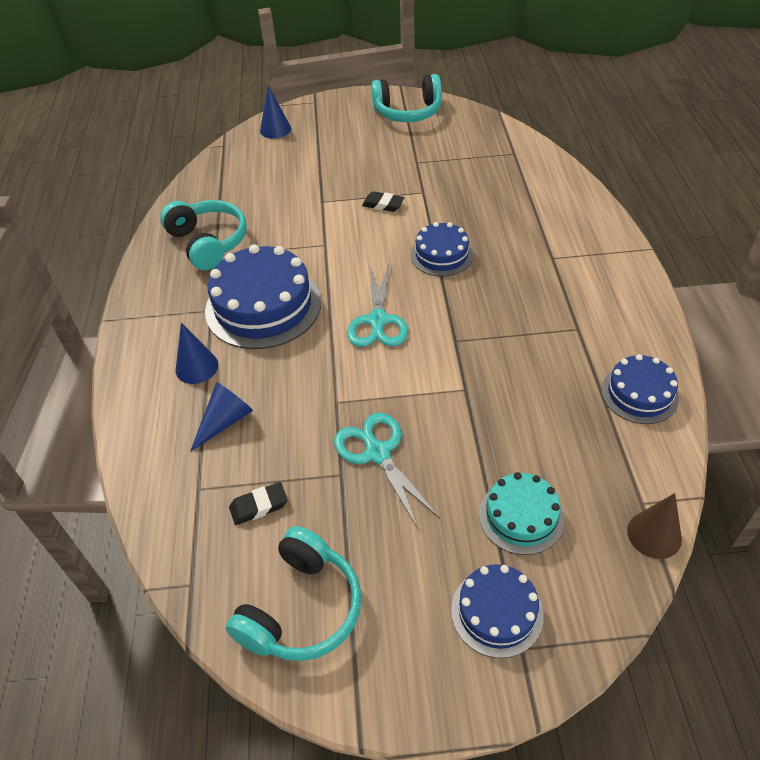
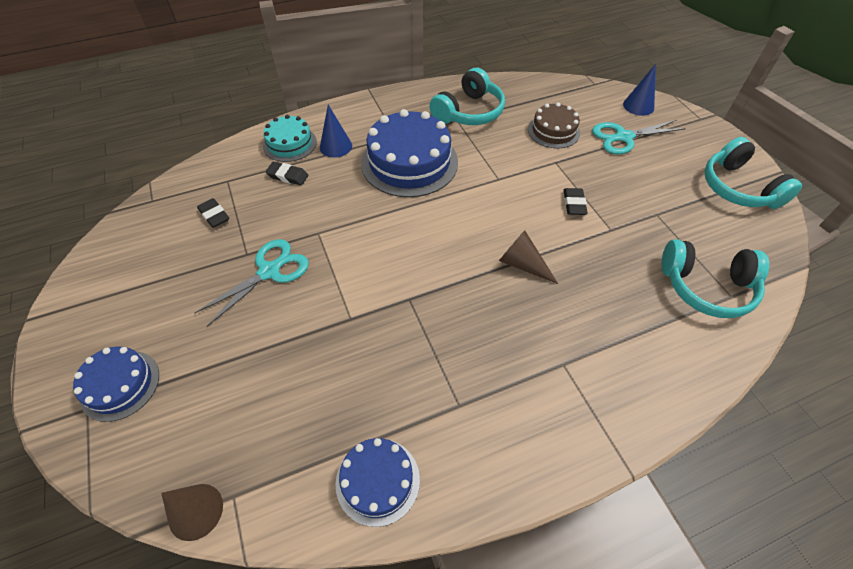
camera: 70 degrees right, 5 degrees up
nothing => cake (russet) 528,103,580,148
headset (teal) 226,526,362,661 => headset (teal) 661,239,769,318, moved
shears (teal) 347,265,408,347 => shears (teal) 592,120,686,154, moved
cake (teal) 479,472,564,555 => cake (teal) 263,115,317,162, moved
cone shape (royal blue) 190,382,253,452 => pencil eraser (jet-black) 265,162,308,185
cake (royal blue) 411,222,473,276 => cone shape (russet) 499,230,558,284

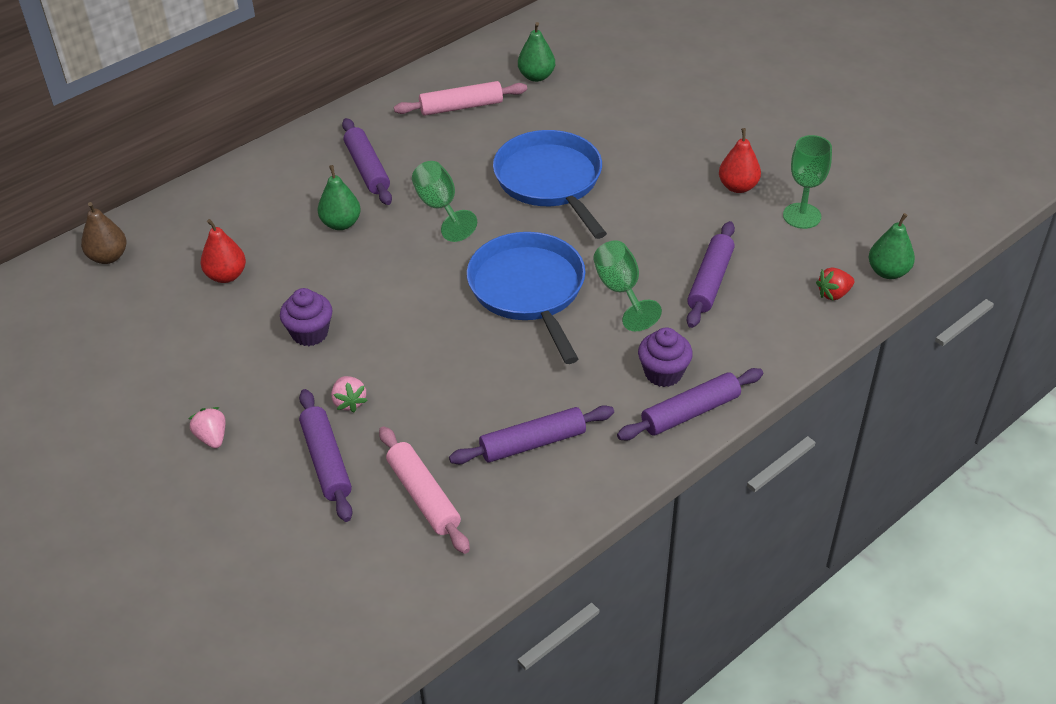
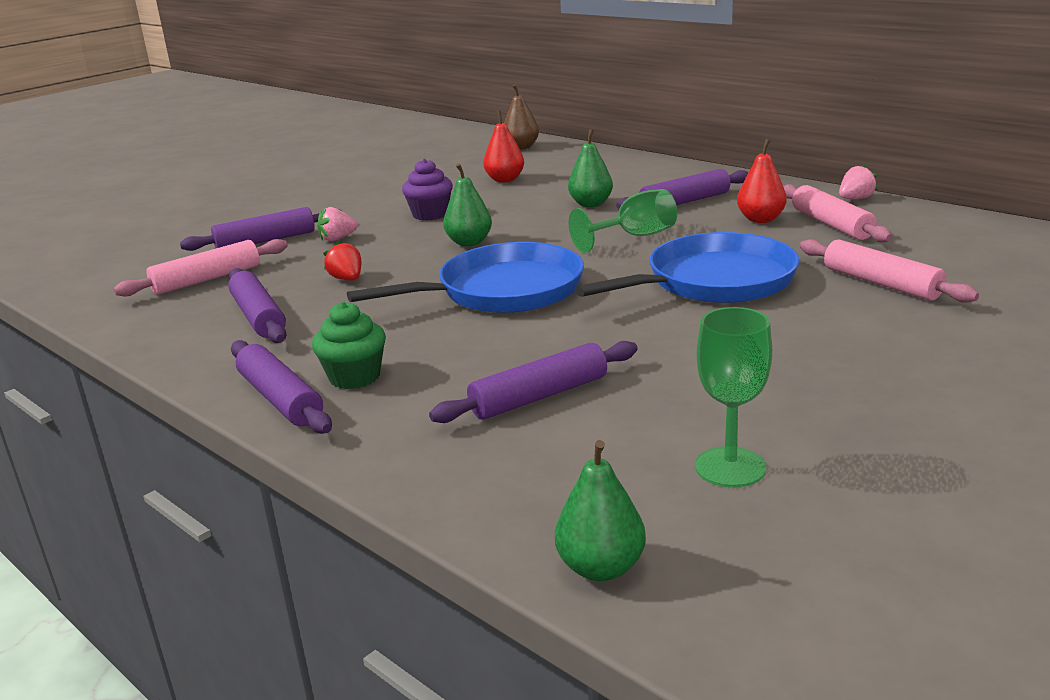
camera: 85 degrees right, 20 degrees down
chalice (emerald) 593,241,662,331 => nothing
nothing => rolling pin (pink) 800,239,979,303
strawberry (pink) 189,407,226,448 => strawberry (pink) 839,164,878,199, moved
toy pear (emerald) 518,22,555,82 => toy pear (emerald) 443,163,492,246, moved
toy pear (crimson) 719,128,761,193 => toy pear (crimson) 737,139,787,223, moved
strawberry (crimson) 816,267,854,300 => strawberry (crimson) 323,241,361,280, moved
muffin (purple) 638,327,693,387 => muffin (emerald) 312,301,386,389
rolling pin (purple) 687,221,735,328 => rolling pin (purple) 429,341,638,423, 45 degrees counterclockwise

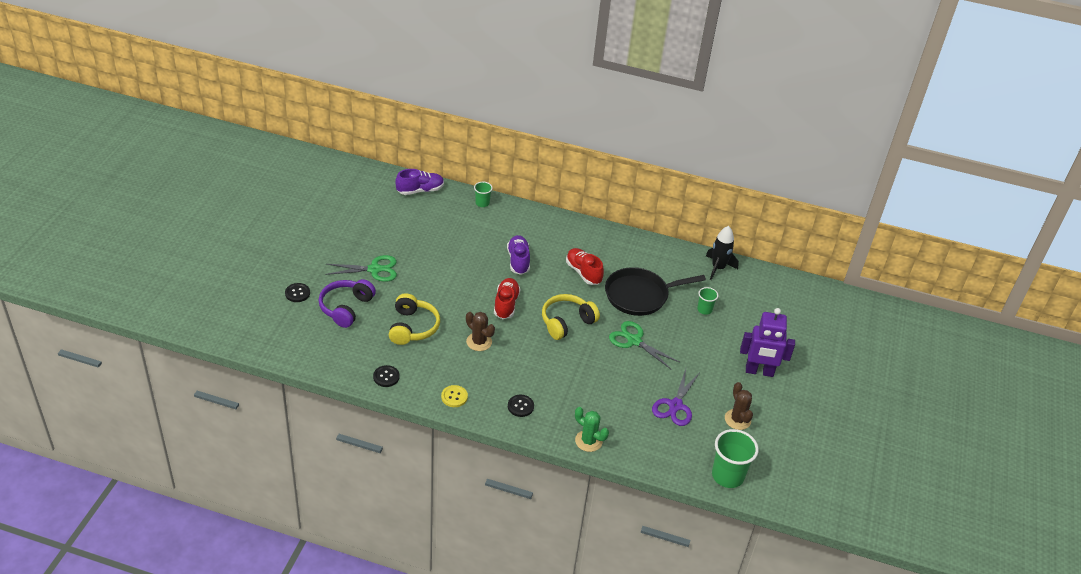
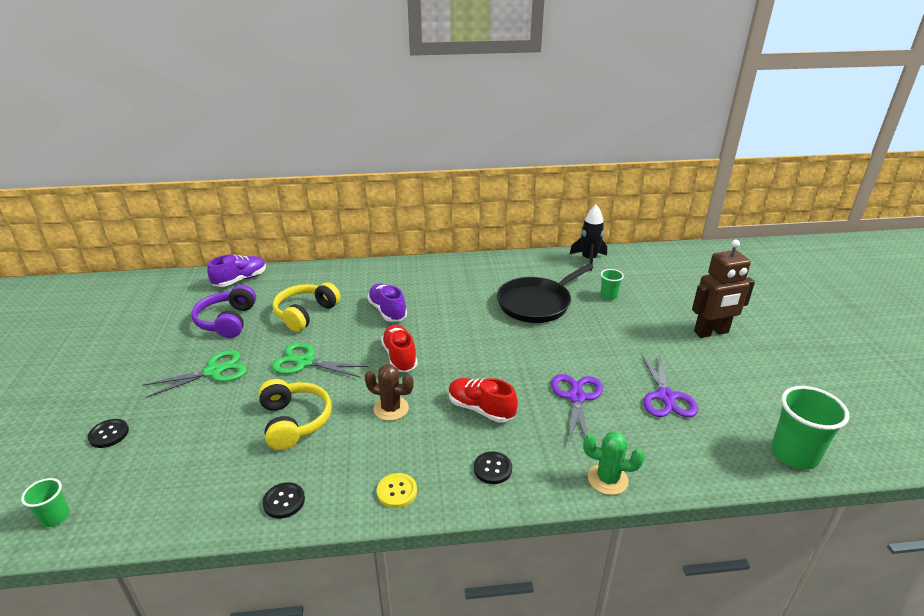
camera: 20 degrees left, 10 degrees down
prickly plant (russet) 725,382,753,430 => nothing
nothing => shears (purple) 551,374,603,444
headset (purple) 319,279,376,328 => headset (purple) 191,285,256,338, moved
cup (emerald) 474,182,493,207 => cup (emerald) 21,478,70,527, moved
headset (bright yellow) 542,294,600,340 => headset (bright yellow) 273,282,341,332, moved
sneaker (crimson) 566,248,604,285 => sneaker (crimson) 449,378,518,423, moved
shears (emerald) 609,321,679,369 => shears (emerald) 272,343,368,377, moved
toy robot (purple) 740,308,795,377 => toy robot (russet) 692,240,755,338

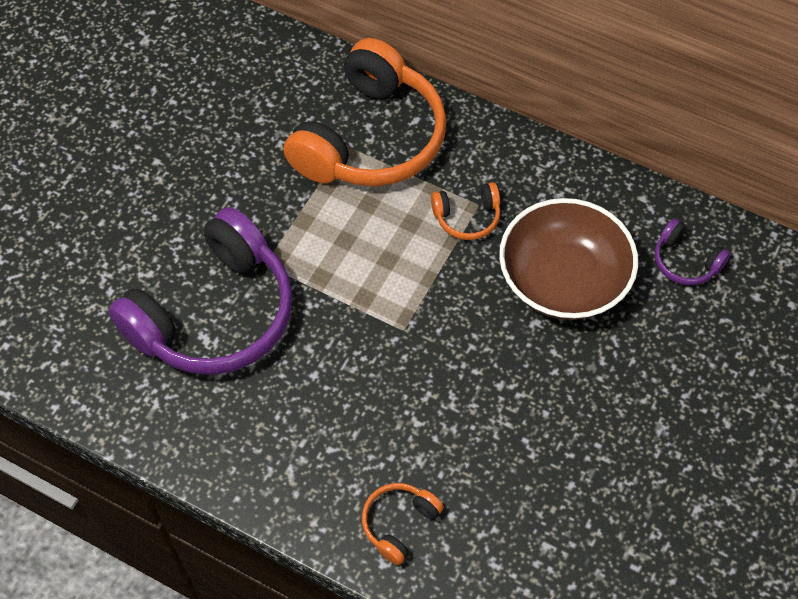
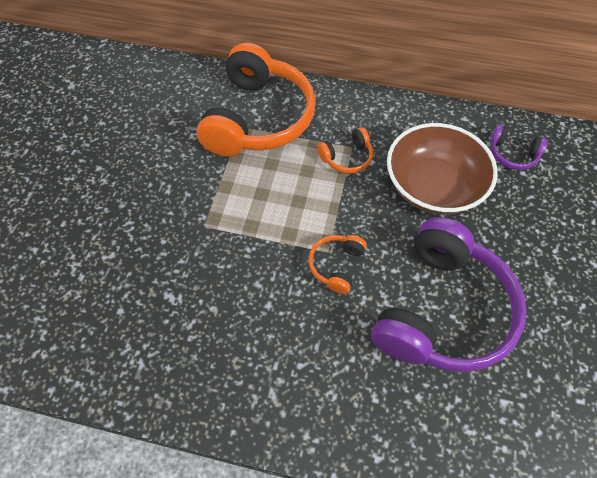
camera: 15 degrees left, 0 degrees up
headset (purple) 109,207,293,375 => headset (purple) 372,217,527,372, moved
headset (orange-coloured) 362,483,444,565 => headset (orange-coloured) 309,235,367,294, moved

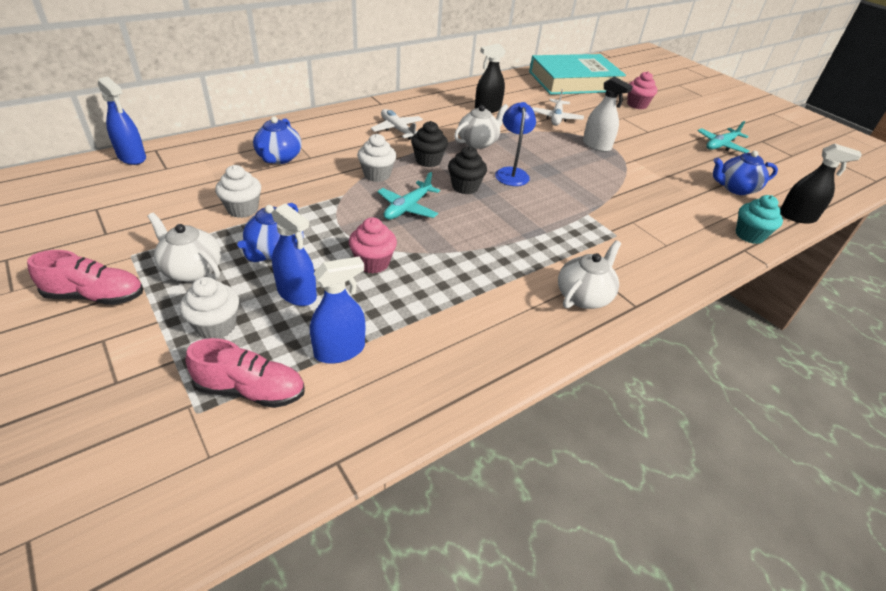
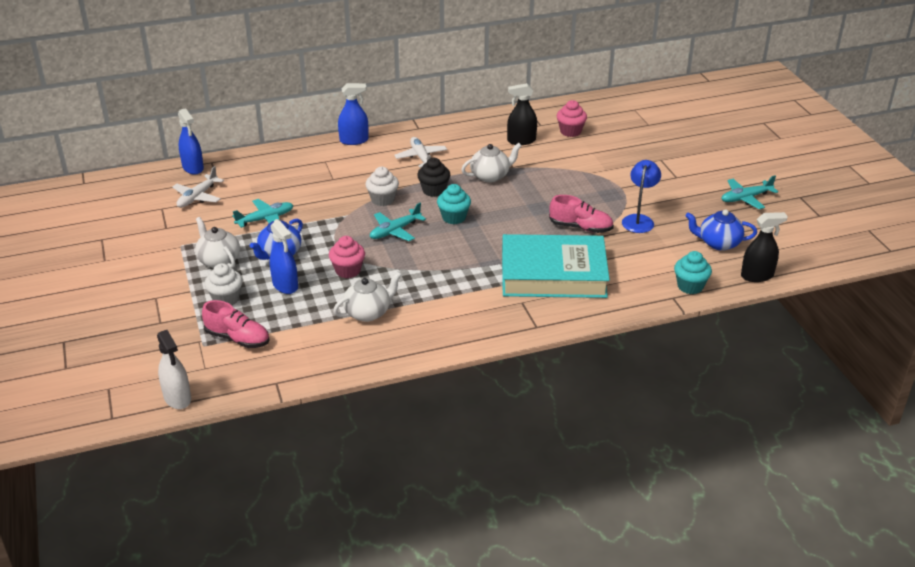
camera: 20 degrees right, 5 degrees down
china teapot (royal blue) 253,116,302,164 => nothing
sneaker (pink) 27,250,143,305 => sneaker (pink) 549,195,614,233, moved
spray bottle (royal blue) 310,256,365,364 => spray bottle (royal blue) 338,83,369,145, moved
desk lamp (royal blue) 495,102,536,186 => desk lamp (royal blue) 622,160,661,233, moved
book (teal) 529,54,626,95 => book (teal) 502,234,610,298, moved
plane (white) 532,89,584,126 => plane (white) 172,166,224,208, moved
china teapot (white) 558,240,621,309 => china teapot (white) 333,272,401,322, moved
spray bottle (white) 583,77,633,152 => spray bottle (white) 157,330,191,409, moved
muffin (pink) 627,71,657,109 => muffin (pink) 557,100,587,137, moved
muffin (white) 215,165,261,218 => plane (teal) 233,199,293,228
muffin (jet-black) 448,146,487,194 => muffin (teal) 437,184,471,224
spray bottle (jet-black) 780,144,862,224 => spray bottle (jet-black) 741,212,788,282, 45 degrees counterclockwise

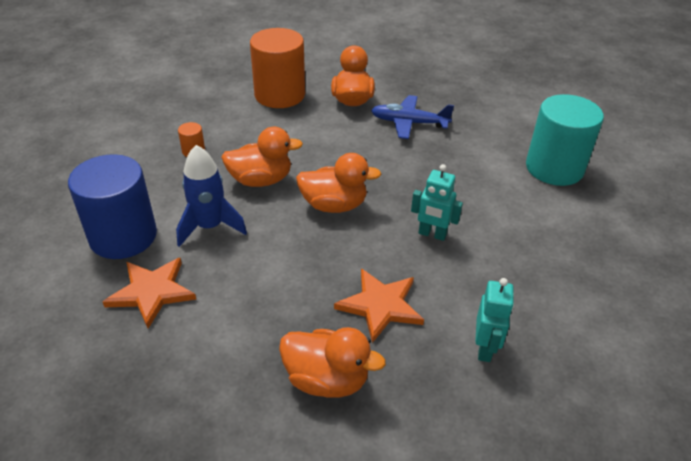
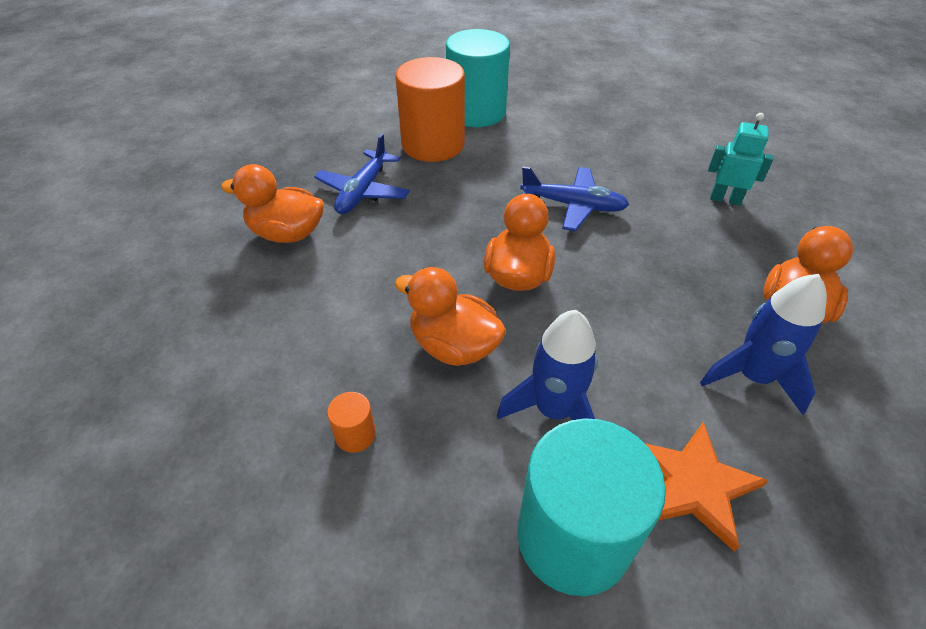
camera: 80 degrees left, 5 degrees up
star (orange-coloured) 334,269,424,343 => nothing
nothing => spaceship (royal blue) 700,274,827,415
solid cylinder (orange-coloured) 250,28,305,108 => solid cylinder (orange-coloured) 395,57,465,162, moved
toy robot (teal) 411,164,463,241 => plane (royal blue) 520,166,629,231
solid cylinder (royal blue) 68,154,157,259 => solid cylinder (teal) 518,418,666,596
duck (orange-coloured) 221,127,303,187 => duck (orange-coloured) 395,267,506,366, 60 degrees counterclockwise

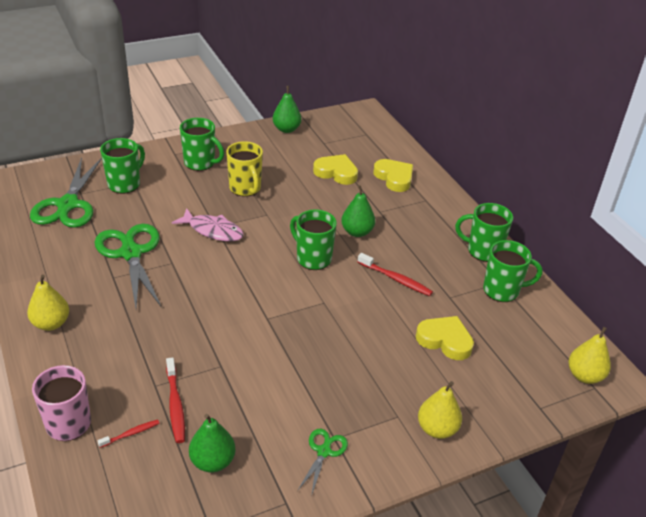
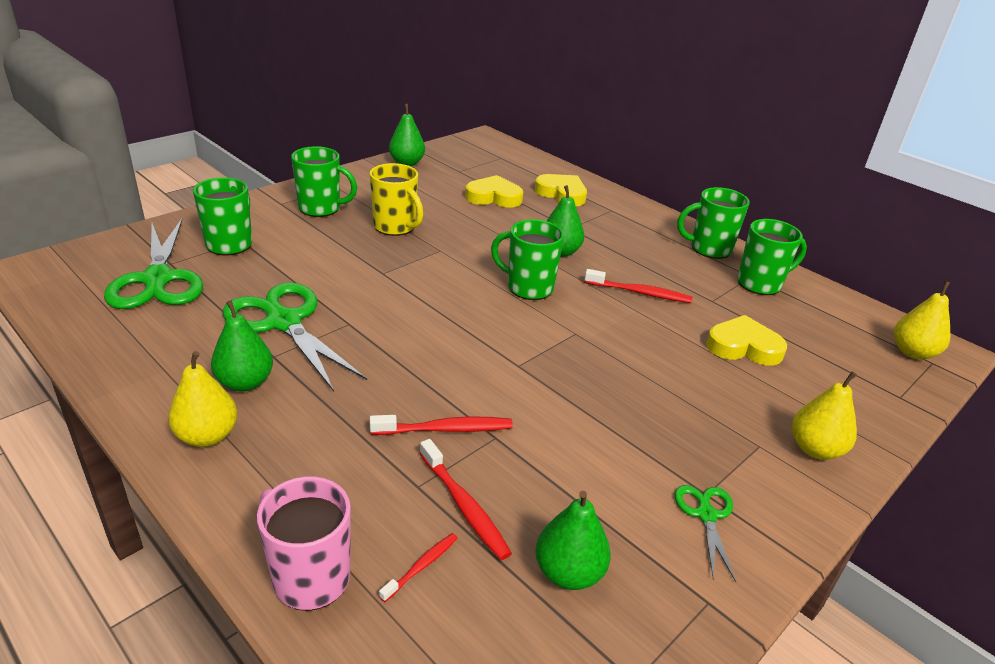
camera: 20 degrees left, 5 degrees down
fish (pink) 172,208,244,241 => nothing
nothing => toy pear (emerald) 211,300,273,392
nothing => tooth brush (crimson) 370,415,513,435

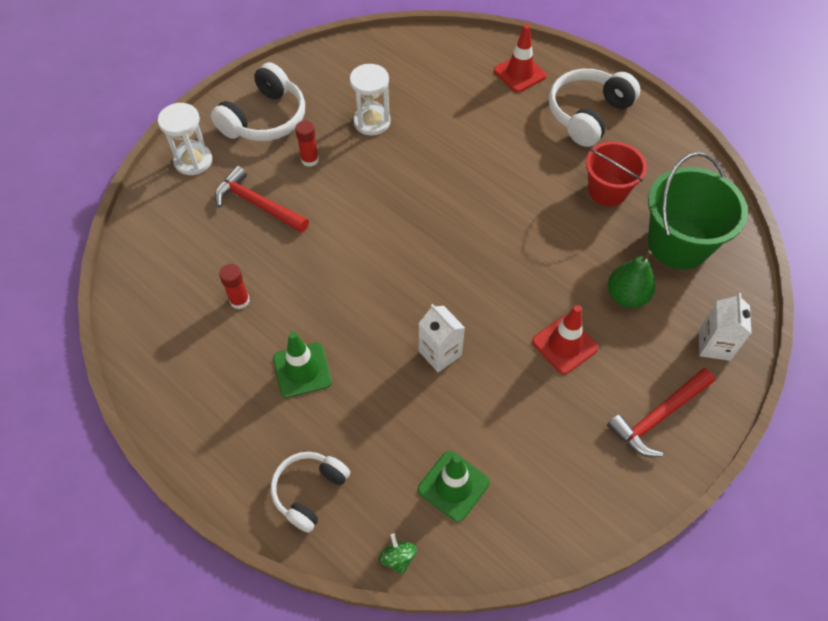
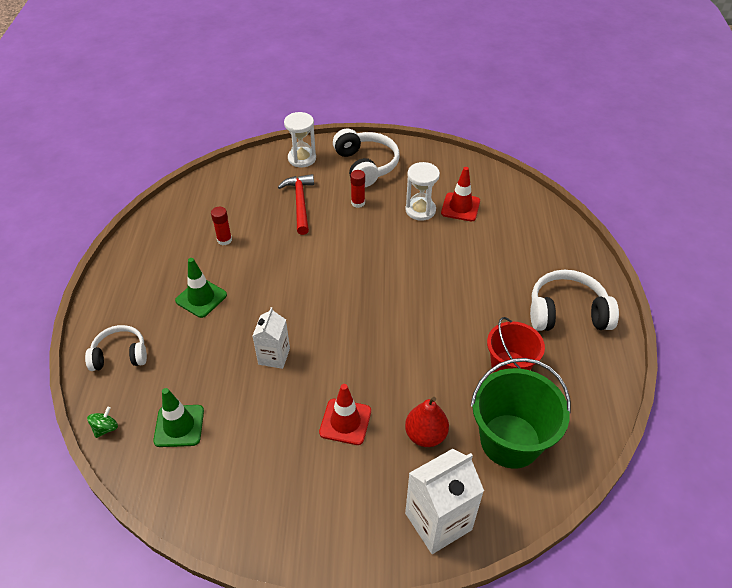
camera: 50 degrees right, 10 degrees down
claw hammer (crimson) 607,368,715,457 => nothing
traffic cone (crimson) 494,25,547,92 => traffic cone (crimson) 441,167,480,221, moved
toy pear (emerald) 608,250,656,308 => toy pear (crimson) 405,397,449,447
headset (white) 211,62,305,141 => headset (white) 333,128,399,187, 105 degrees counterclockwise
milk carton (white) 699,293,751,361 => milk carton (white) 405,449,484,554, x1.60

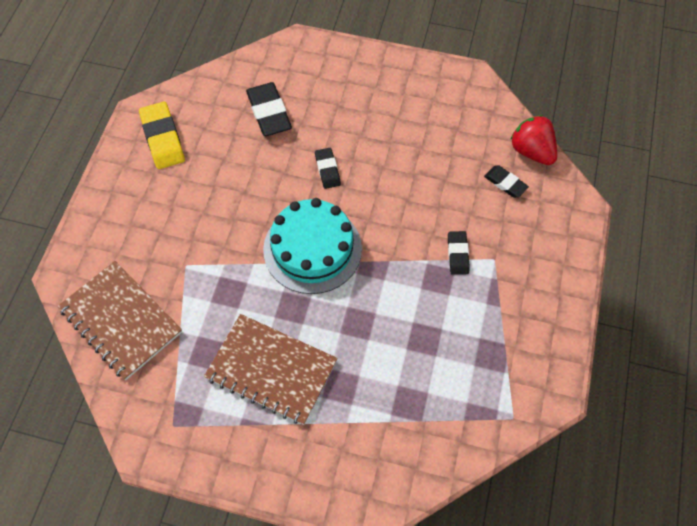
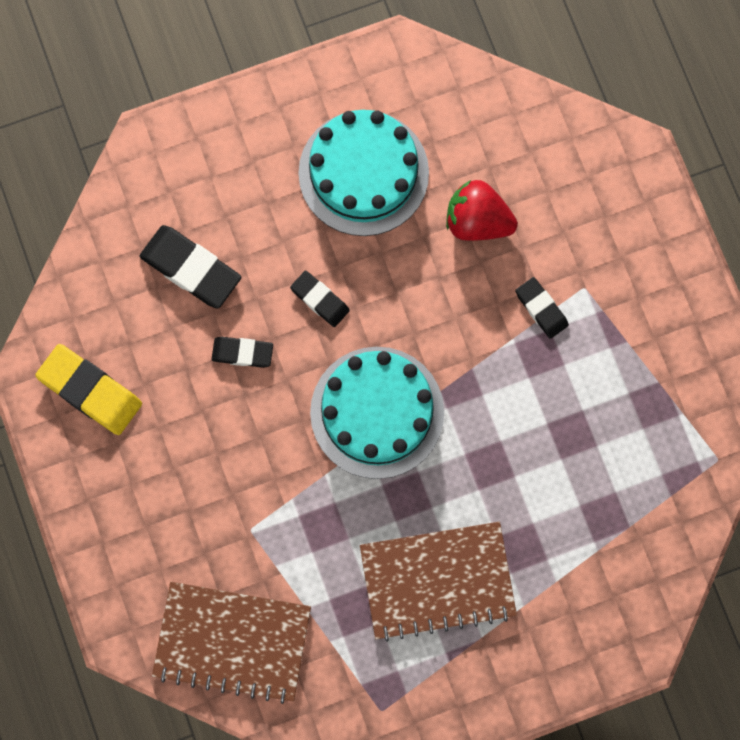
camera: 35 degrees left, 15 degrees up
nothing => cake (teal) 298,110,429,236
pencil eraser (jet-black) 484,165,529,198 => pencil eraser (jet-black) 211,337,273,368, moved
strawberry (crimson) 510,115,557,165 => strawberry (crimson) 446,180,518,241, moved

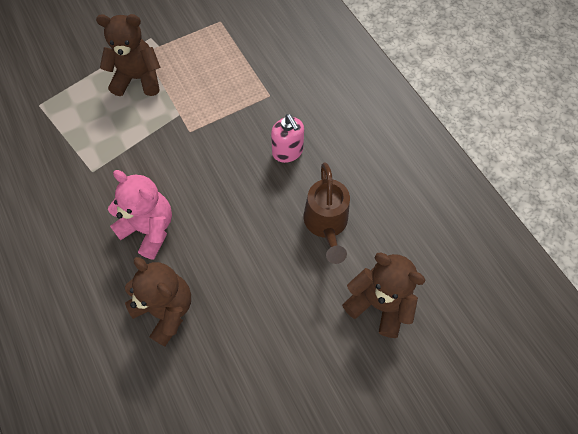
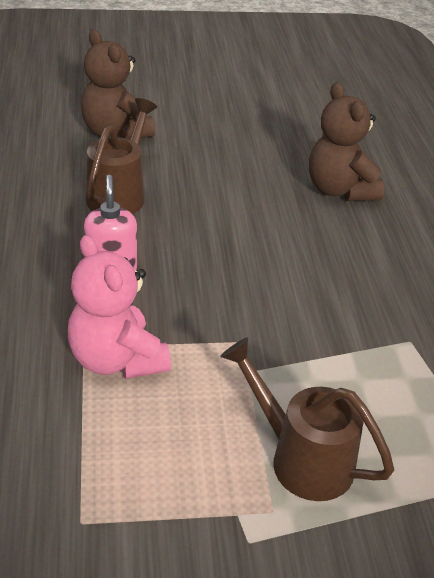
camera: 160 degrees left, 25 degrees down
stuffed bear (pink) 108,170,172,260 => stuffed bear (pink) 68,235,171,379, moved
stuffed bear (russet) 96,14,161,96 => watering pot (russet) 220,338,394,501

